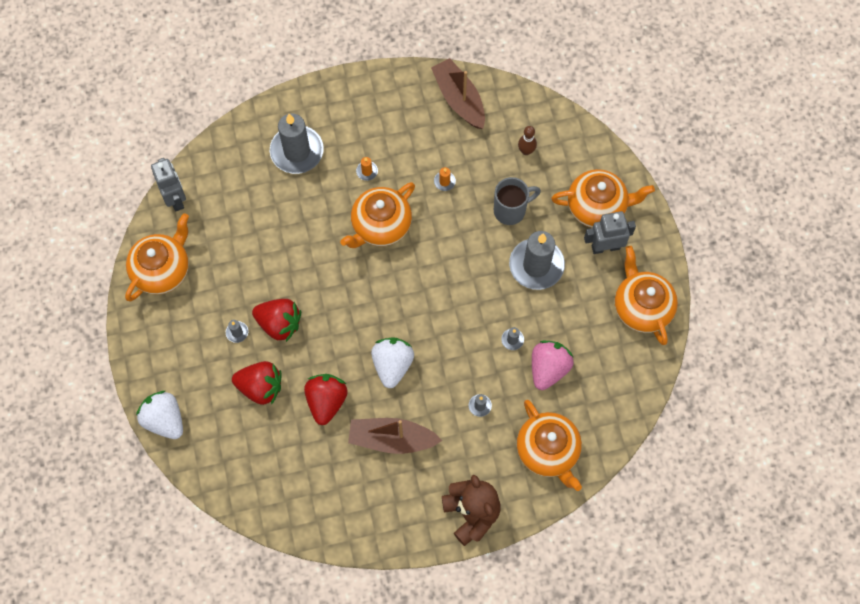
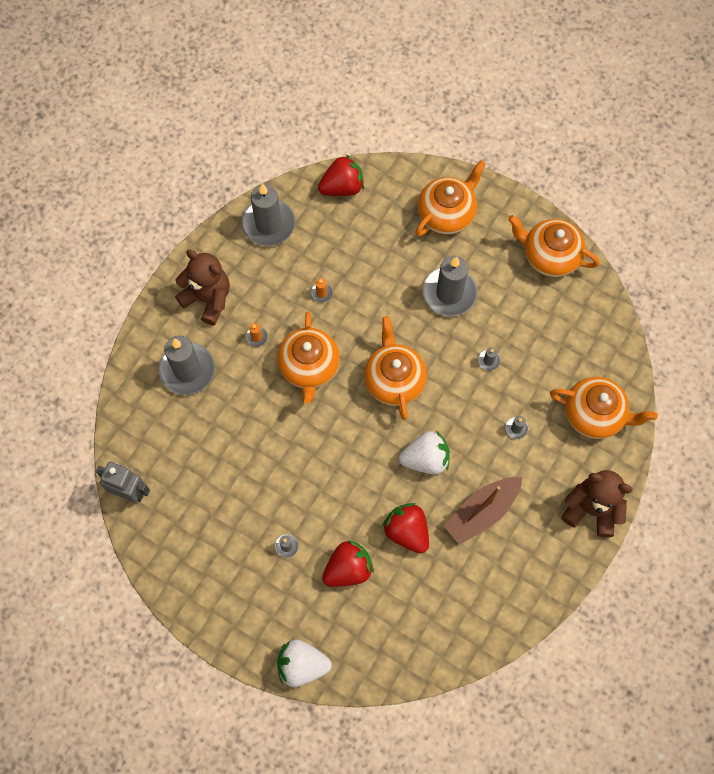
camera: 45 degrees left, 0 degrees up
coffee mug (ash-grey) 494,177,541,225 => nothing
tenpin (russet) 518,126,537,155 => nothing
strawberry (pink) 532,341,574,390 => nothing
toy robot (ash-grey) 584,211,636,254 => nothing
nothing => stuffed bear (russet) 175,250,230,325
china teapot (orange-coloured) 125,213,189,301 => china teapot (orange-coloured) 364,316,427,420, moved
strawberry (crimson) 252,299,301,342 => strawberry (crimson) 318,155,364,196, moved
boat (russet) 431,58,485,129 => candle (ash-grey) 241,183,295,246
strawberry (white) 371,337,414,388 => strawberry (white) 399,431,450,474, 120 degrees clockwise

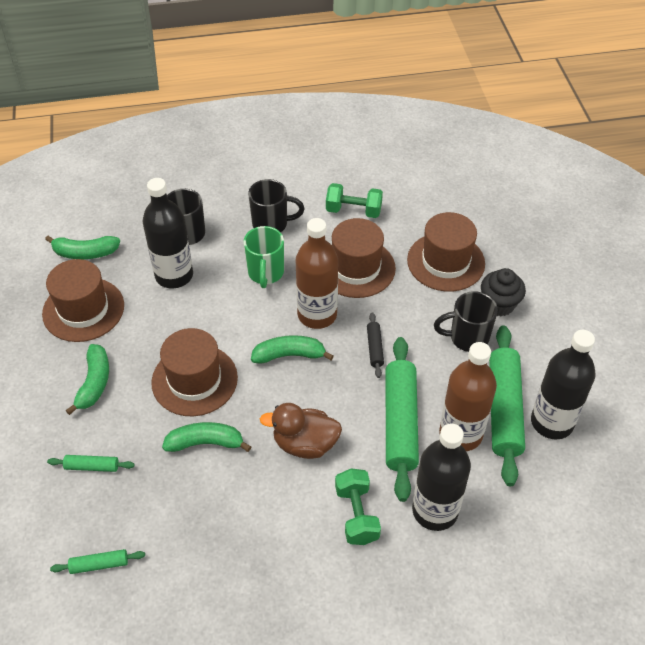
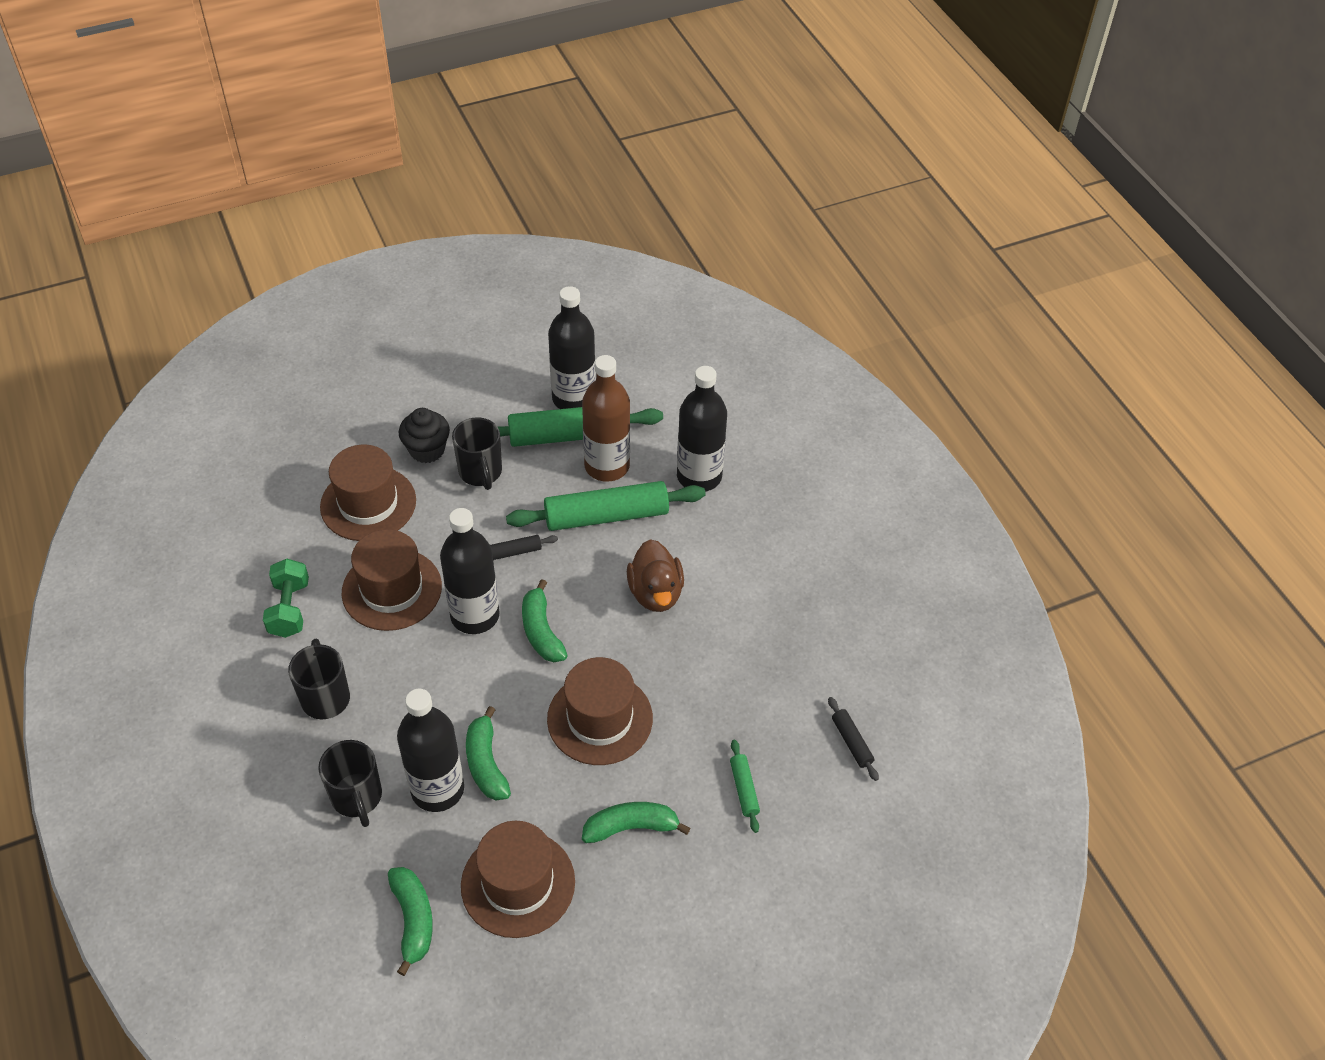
camera: 105 degrees left, 0 degrees up
coffee mug (emerald) 244,226,284,288 => nothing
dumbbell (emerald) 335,468,381,545 => nothing
banana (emerald) 162,422,251,452 => banana (emerald) 466,706,511,800, moved
rolling pin (emerald) 50,549,145,574 => rolling pin (jet-black) 828,697,879,781
flask (russet) 296,218,338,329 => flask (jet-black) 440,508,500,634

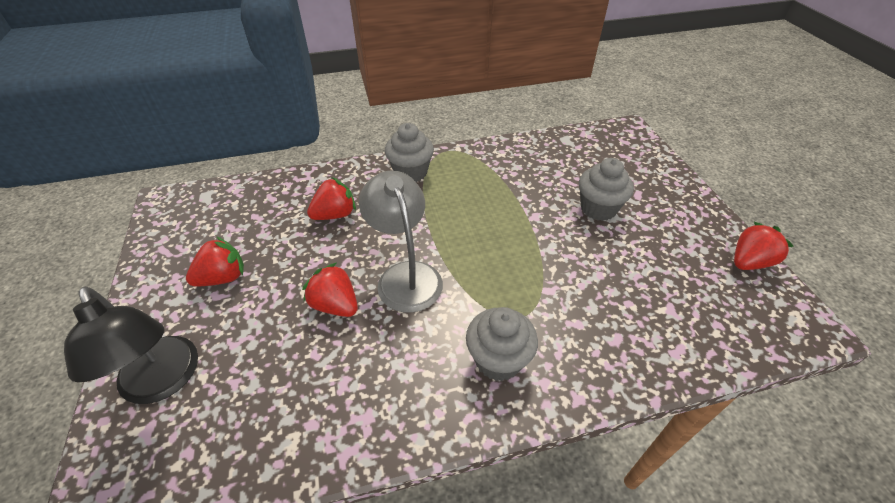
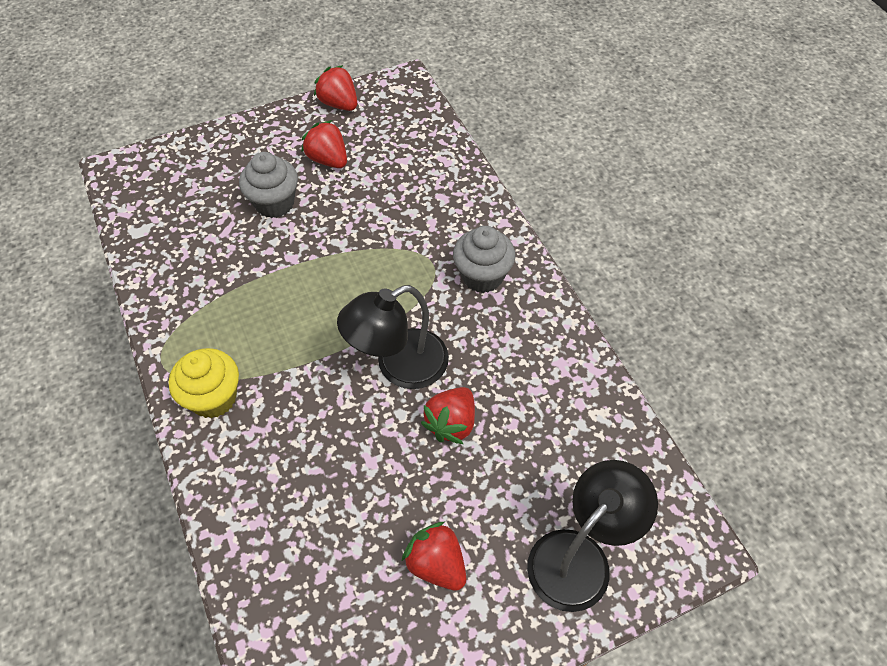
camera: 100 degrees left, 10 degrees up
strawberry (crimson) 307,177,356,220 => strawberry (crimson) 301,120,347,168, moved
desk lamp (ash-grey) 359,170,443,313 => desk lamp (jet-black) 337,285,449,389
muffin (ash-grey) 385,123,434,182 => muffin (bright yellow) 169,348,239,418

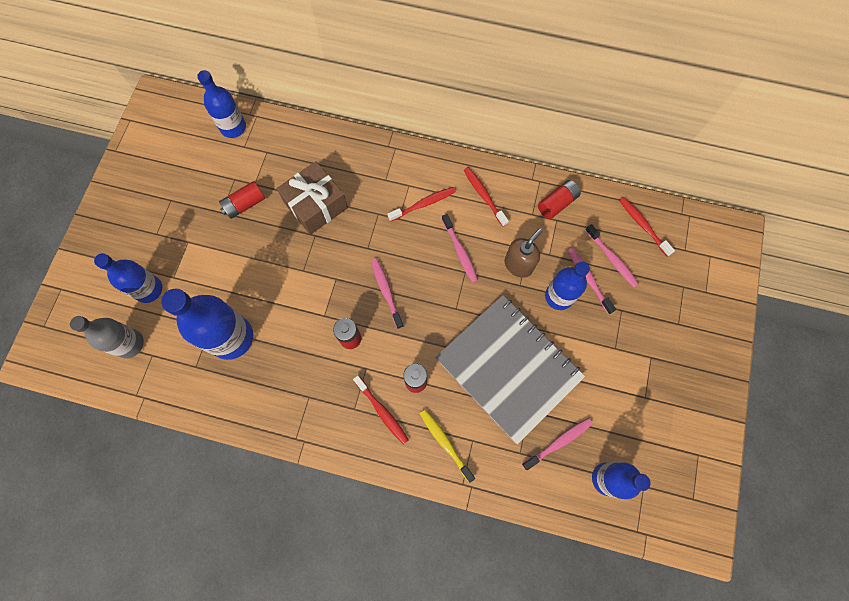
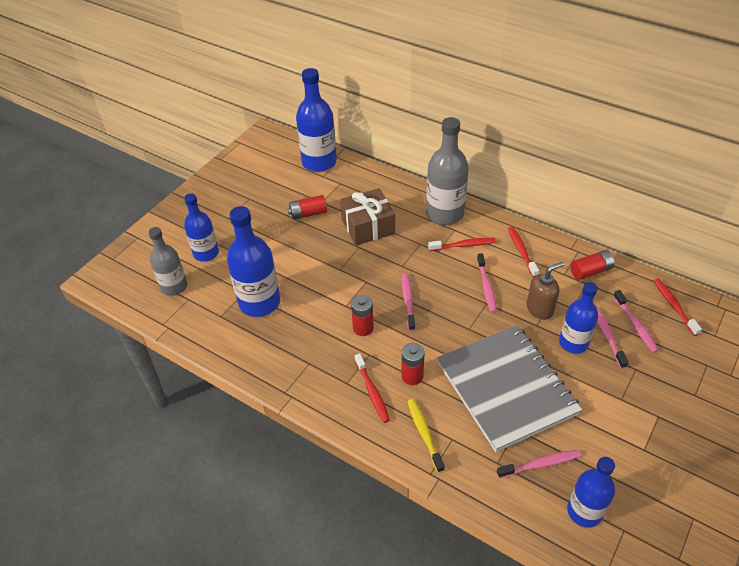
camera: 20 degrees right, 25 degrees down
nothing => flask (ash-grey) 426,117,469,225
flask (royal blue) 197,70,246,138 => flask (royal blue) 296,68,337,172, x1.53

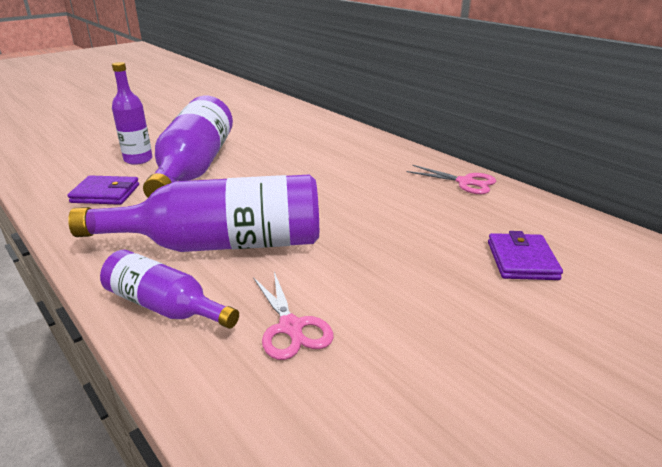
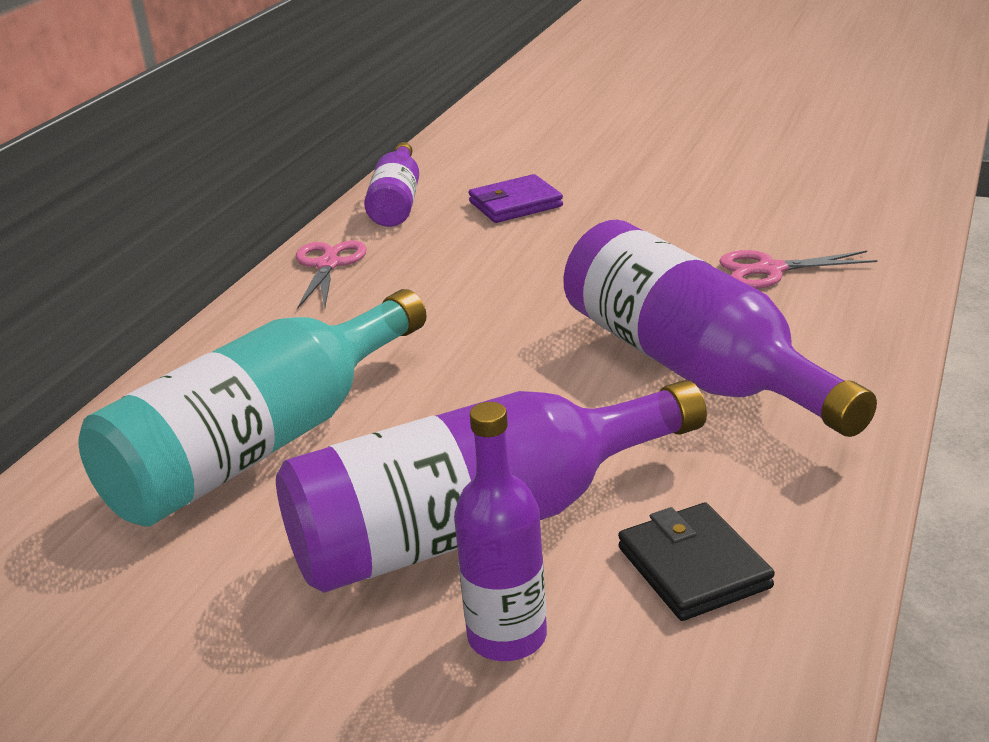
camera: 115 degrees left, 0 degrees up
nothing => flask (teal) 78,289,427,527
flask (purple) 100,250,239,329 => flask (purple) 364,142,419,227, moved
card wallet (purple) 67,176,139,205 => card wallet (jet-black) 618,502,775,621
shears (pink) 253,272,334,360 => shears (pink) 719,250,877,289, 135 degrees counterclockwise

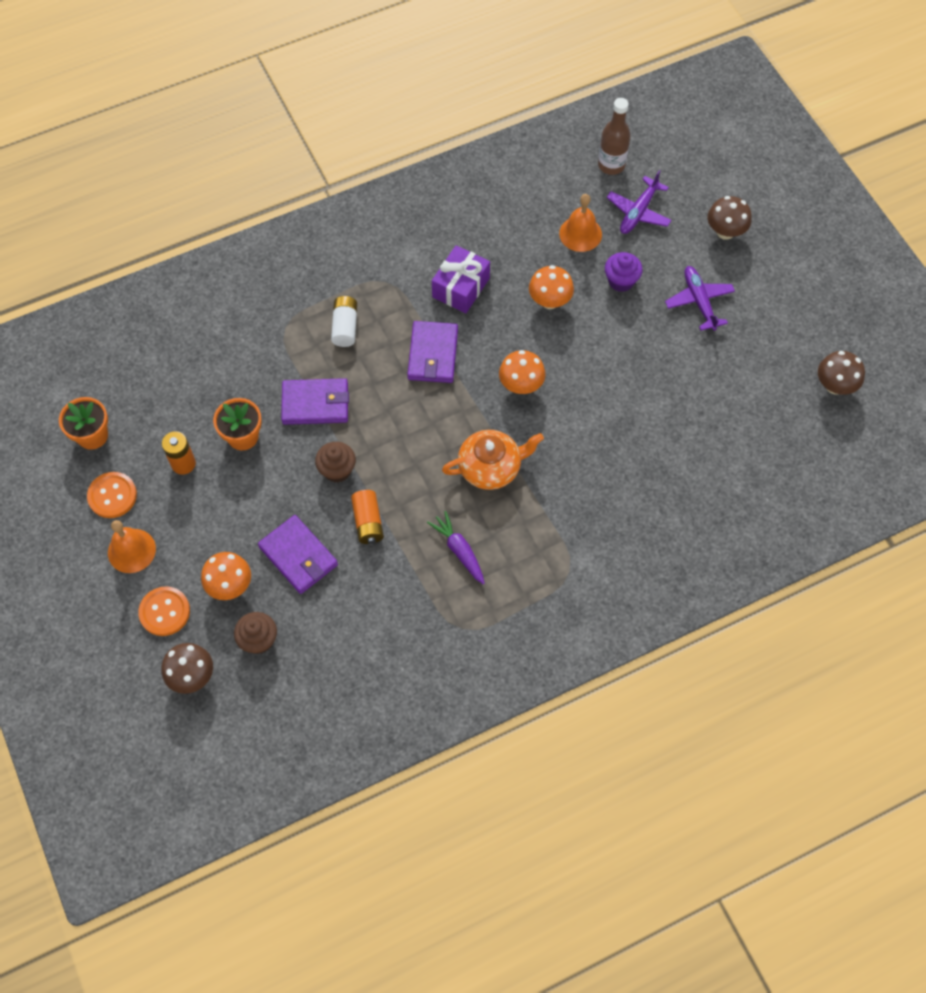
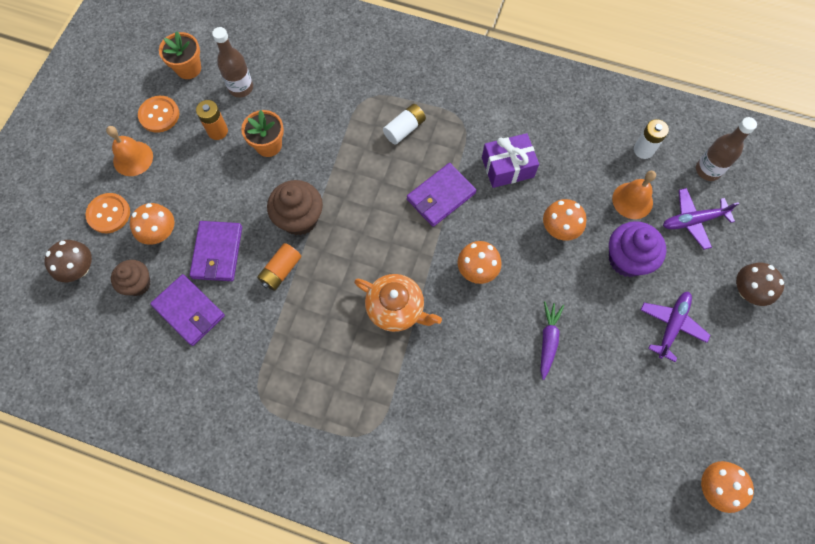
camera: 45 degrees right, 5 degrees up
nothing => flask (russet) 212,27,253,97
nothing => AA battery (white) 634,119,669,159
card wallet (purple) 281,378,349,425 => card wallet (purple) 150,274,225,346, moved
toy carrot (purple) 427,511,485,585 => toy carrot (purple) 540,301,564,380, moved
fungus (russet) 818,351,865,395 => fungus (orange-coloured) 701,461,754,513
muffin (russet) 315,442,356,483 => muffin (russet) 267,180,323,236, x1.52
muffin (purple) 605,252,643,292 => muffin (purple) 609,221,666,277, x1.52

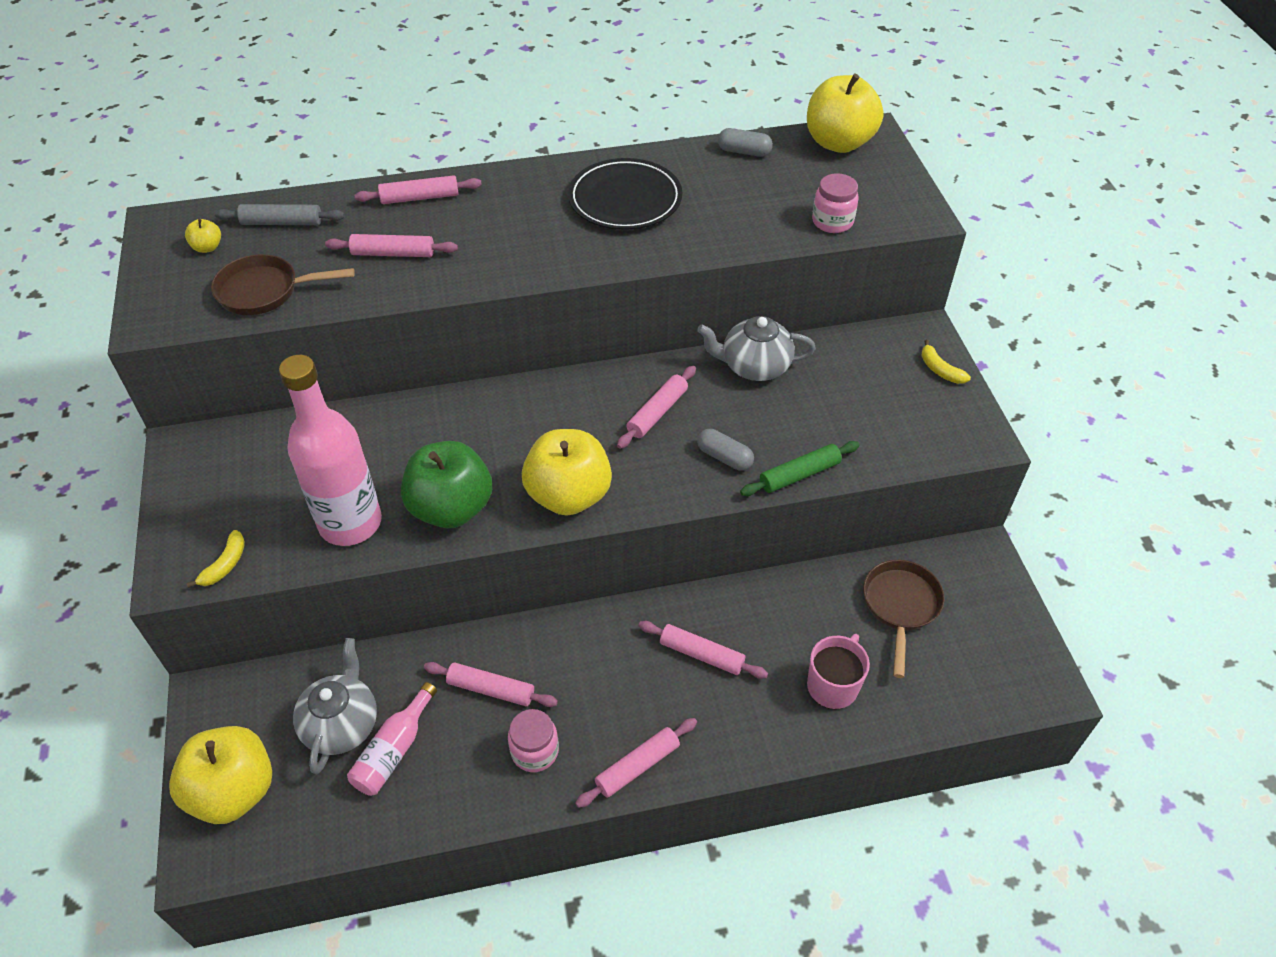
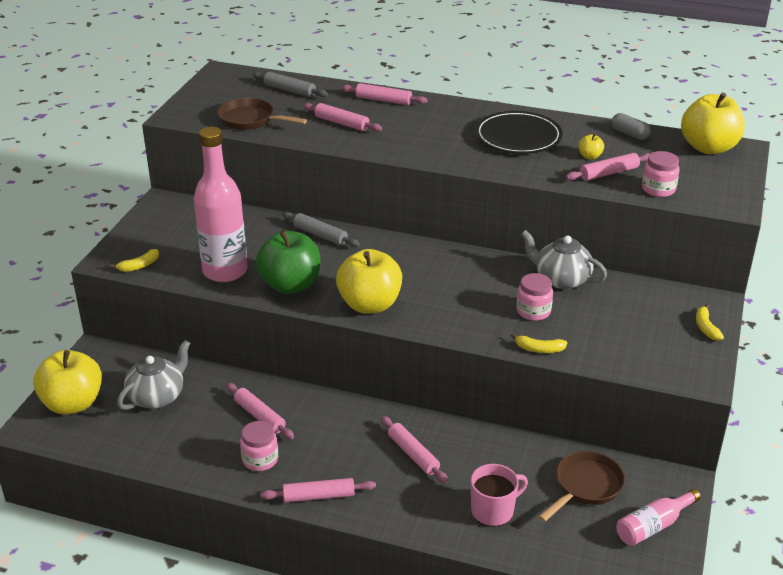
camera: 30 degrees right, 15 degrees down
pill (ash-grey) 697,429,754,471 => nothing
nothing => rolling pin (ash-grey) 282,212,360,247
nothing => jar (pink) 516,273,553,321
apple fruit (bright yellow) 185,219,221,253 => apple fruit (bright yellow) 579,134,604,159, moved
flask (pink) 347,682,437,796 => flask (pink) 617,489,701,546, moved
rolling pin (pink) 617,366,696,449 => rolling pin (pink) 566,153,650,181, moved
rolling pin (emerald) 740,441,860,496 => banana (bright yellow) 511,333,567,353

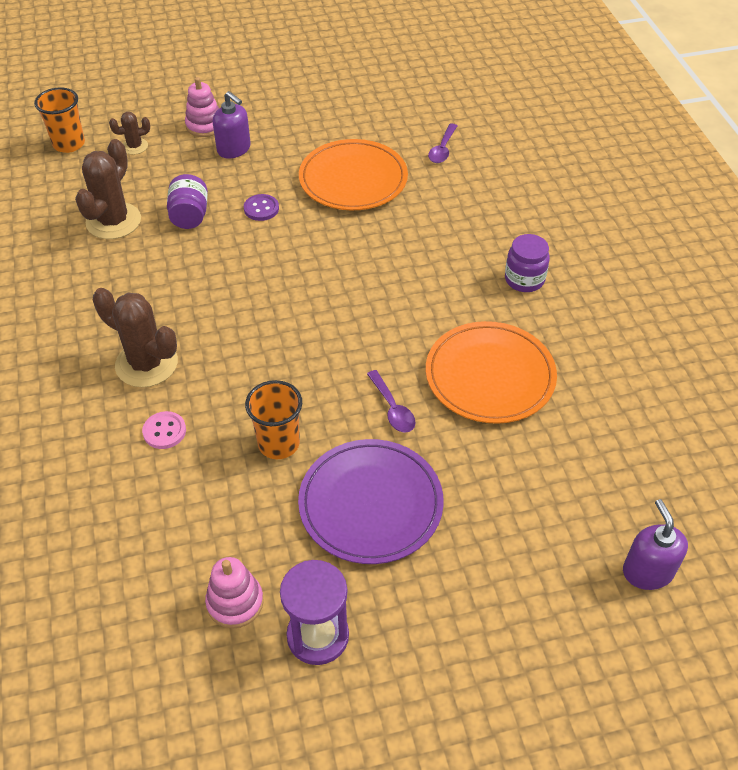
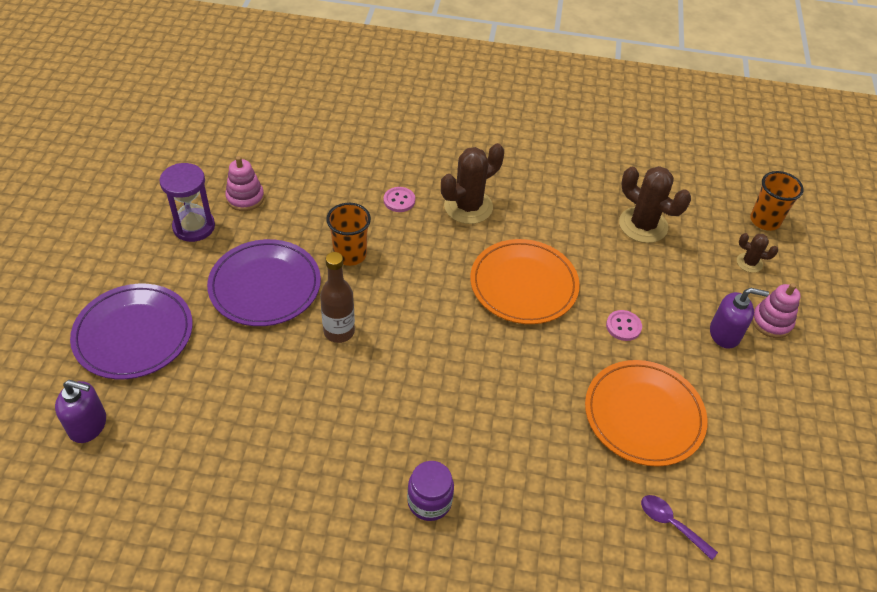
camera: 110 degrees right, 0 degrees up
jar (purple) 167,174,208,229 => nothing
nothing => flat dish (purple) 70,284,193,379
flat dish (orange-coloured) 426,321,557,424 => flat dish (orange-coloured) 470,239,580,324, moved
teaspoon (purple) 367,370,416,433 => flask (russet) 320,252,355,343
button (purple) 244,194,279,221 => button (pink) 606,310,642,341
prickly plant (russet) 109,112,150,155 => prickly plant (russet) 737,233,778,273, 75 degrees counterclockwise
pump bottle (purple) 213,91,251,159 => pump bottle (purple) 710,288,769,349, 150 degrees counterclockwise

